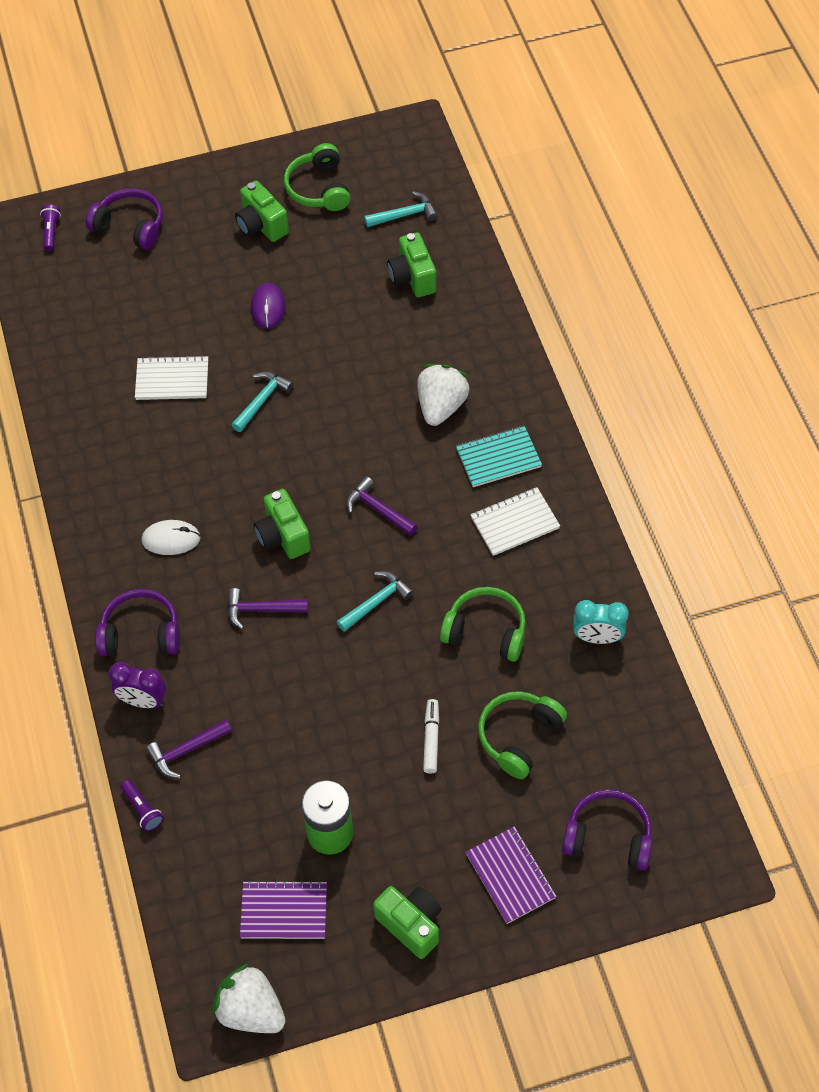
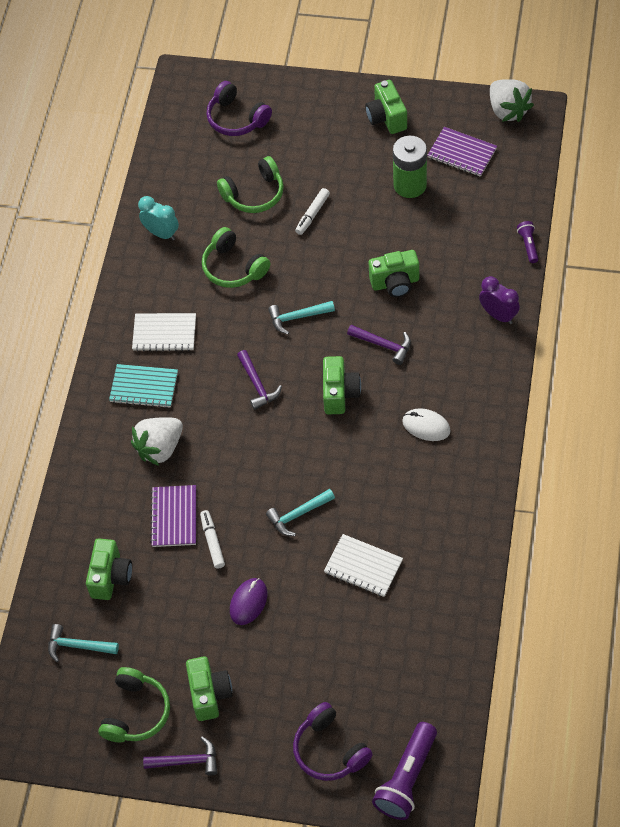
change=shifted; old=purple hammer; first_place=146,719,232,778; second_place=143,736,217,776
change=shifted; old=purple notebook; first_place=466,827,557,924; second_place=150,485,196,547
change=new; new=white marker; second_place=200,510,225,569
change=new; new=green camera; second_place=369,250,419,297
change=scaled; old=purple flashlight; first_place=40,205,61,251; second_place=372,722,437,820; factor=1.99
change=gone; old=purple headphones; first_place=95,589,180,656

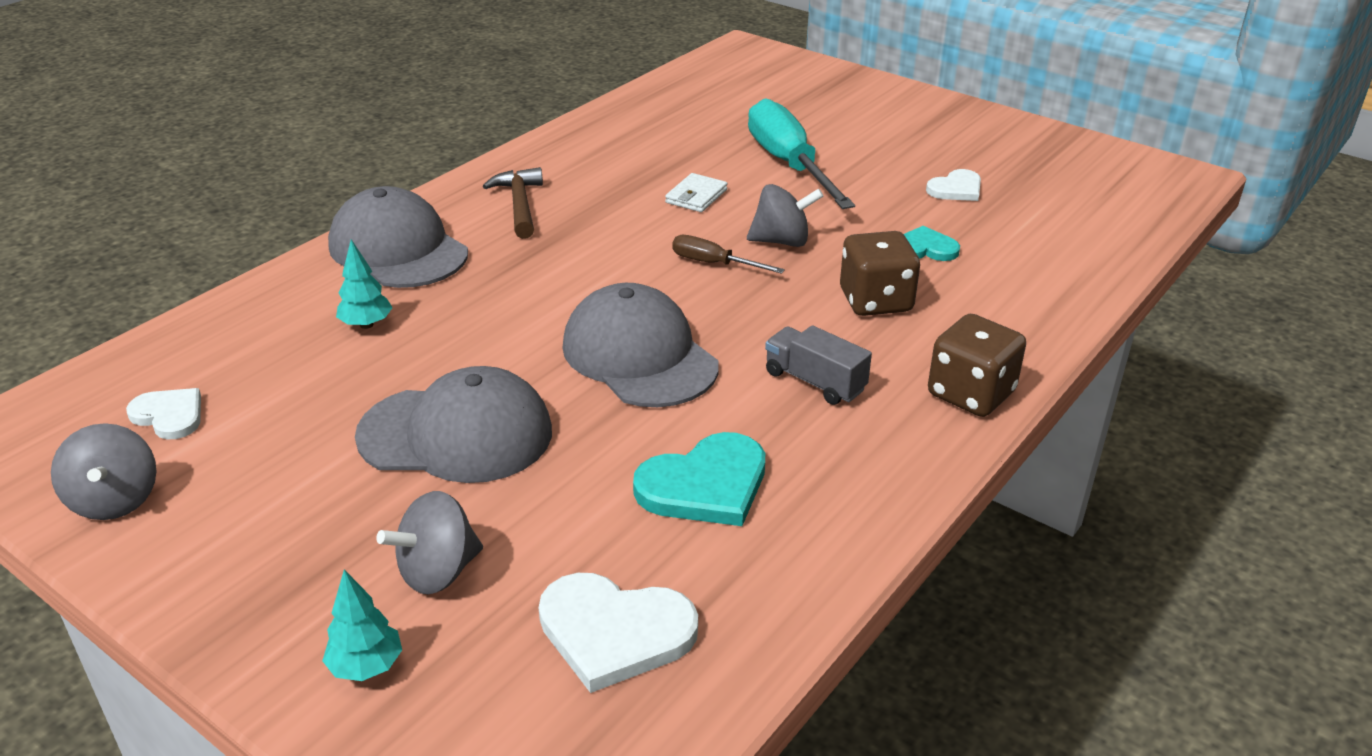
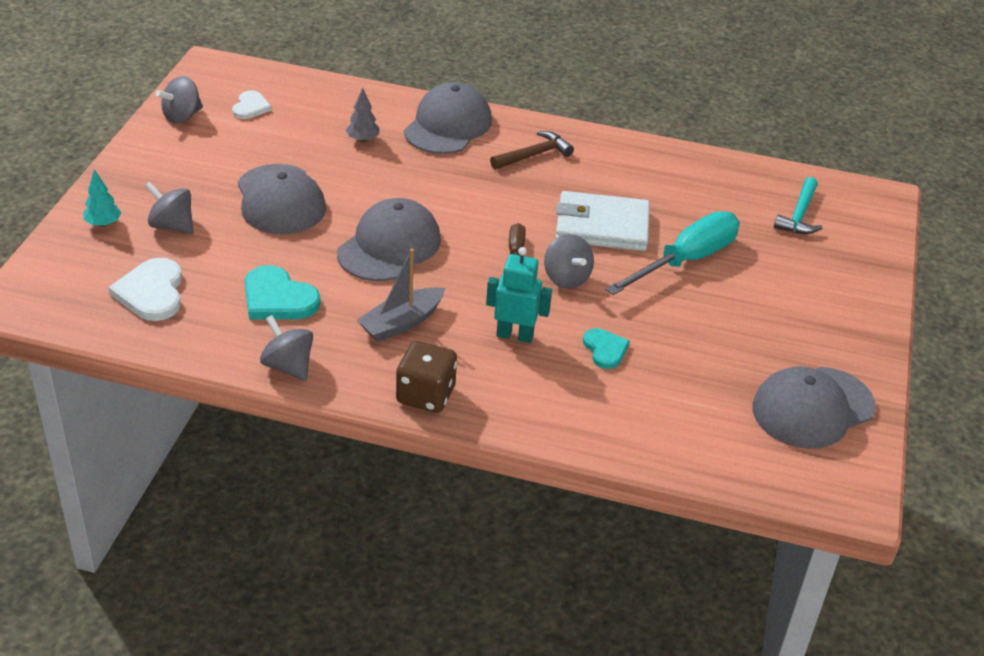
change=new; new=grey spinning top; second_place=260,315,313,381
change=repainted; old=turquoise tree; new=grey tree; first_place=336,240,393,329; second_place=346,88,380,142
change=swapped; old=grey truck; new=grey boat; first_place=765,325,872,405; second_place=357,249,445,342
change=swapped; old=brown dice; new=turquoise robot; first_place=840,231,920,316; second_place=486,247,552,343
change=scaled; old=white wallet; first_place=665,173,727,212; second_place=556,191,650,251; factor=2.1
change=new; new=grey cap; second_place=752,366,876,449
change=new; new=turquoise hammer; second_place=774,177,823,234
change=gone; old=white heart; first_place=926,169,981,201

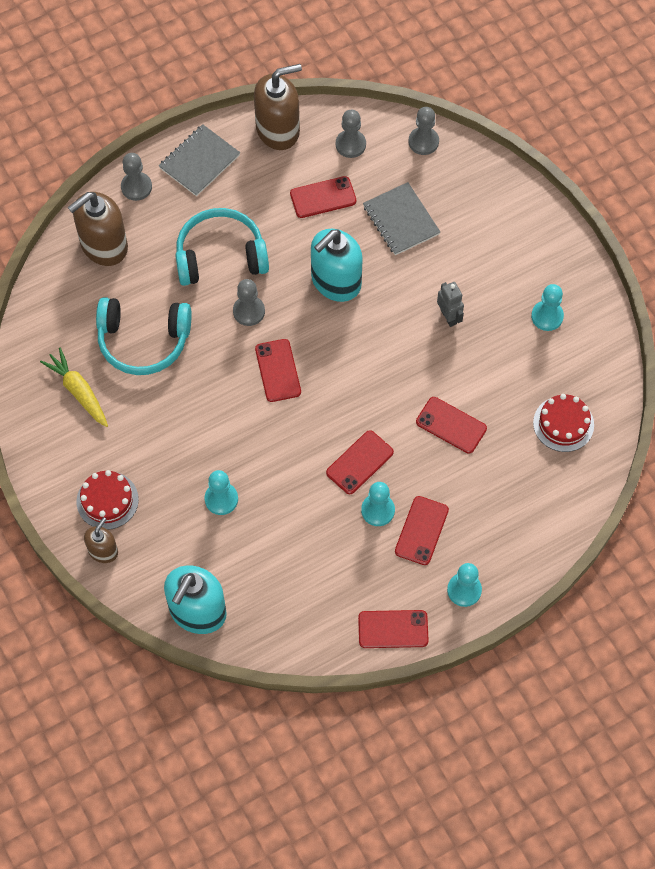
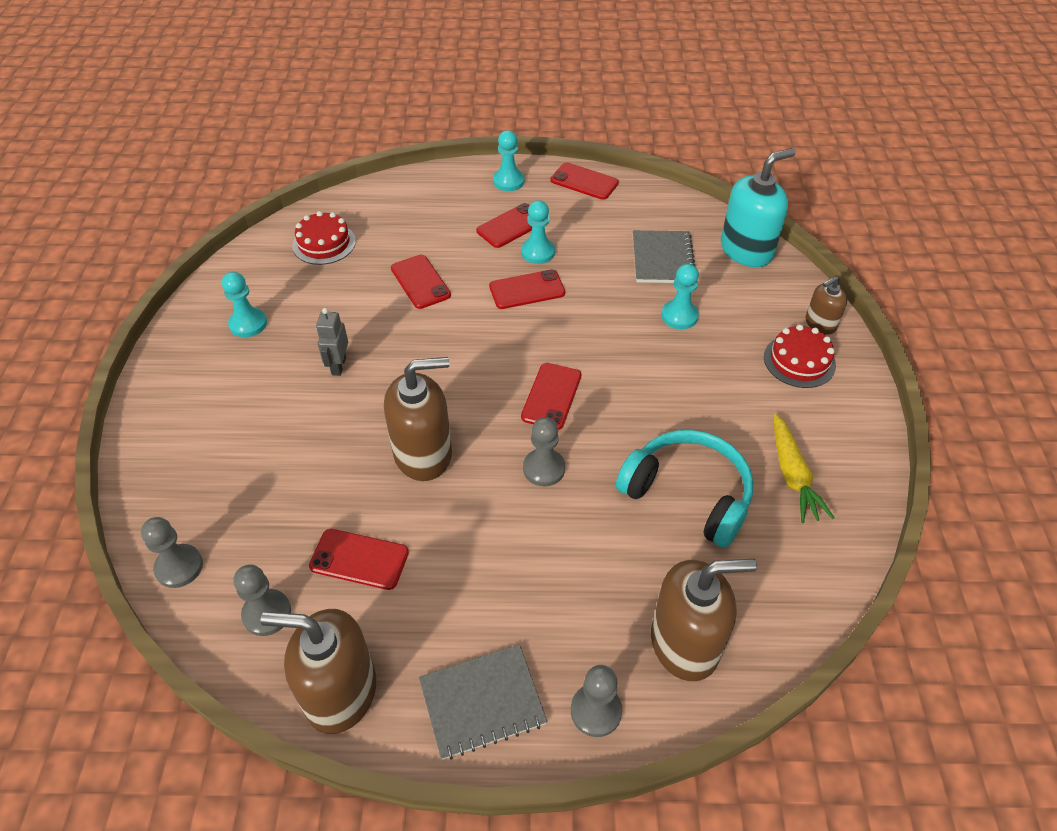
change=repainted; old=turquoise soap dispenser; new=brown soap dispenser; first_place=311,229,363,302; second_place=384,357,452,481
change=shifted; old=grey notebook; first_place=363,182,440,255; second_place=633,230,696,283
change=gone; old=turquoise headphones; first_place=175,208,269,286

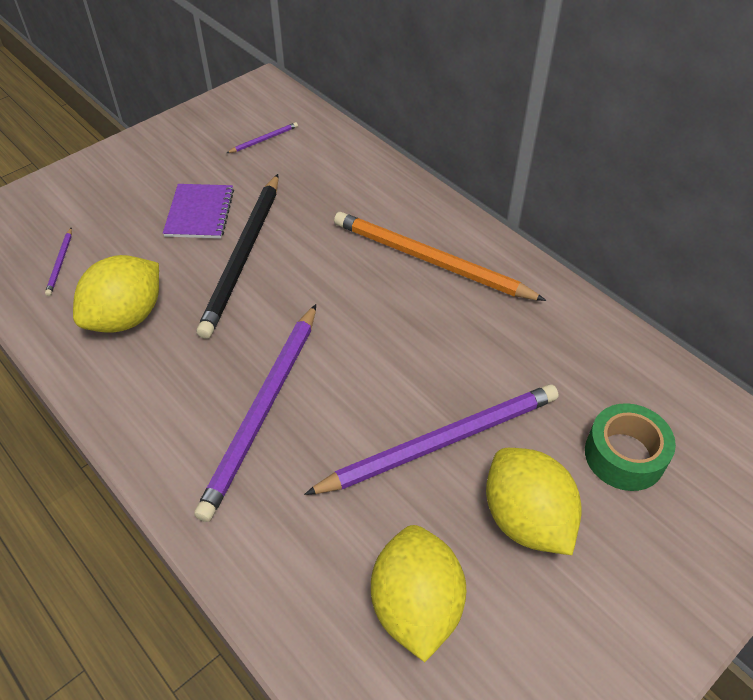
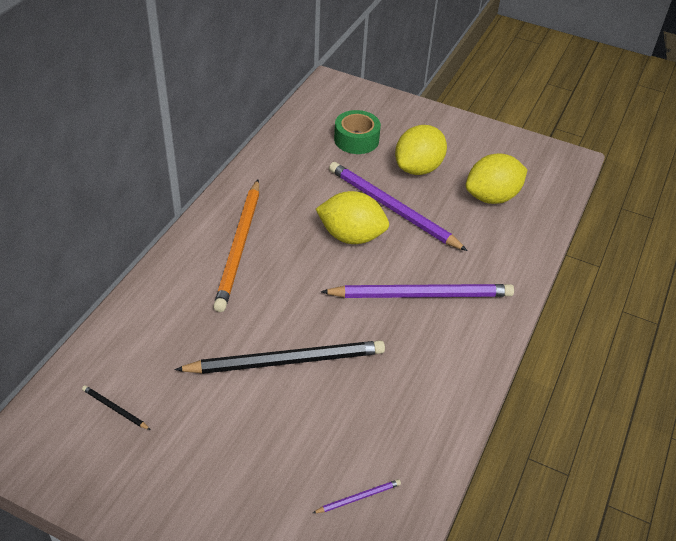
change=repainted; old=purple pencil; new=black pencil; first_place=227,122,298,153; second_place=82,385,150,430
change=shifted; old=yellow lemon; first_place=73,255,159,333; second_place=316,191,389,244
change=gone; old=purple notebook; first_place=163,184,234,238

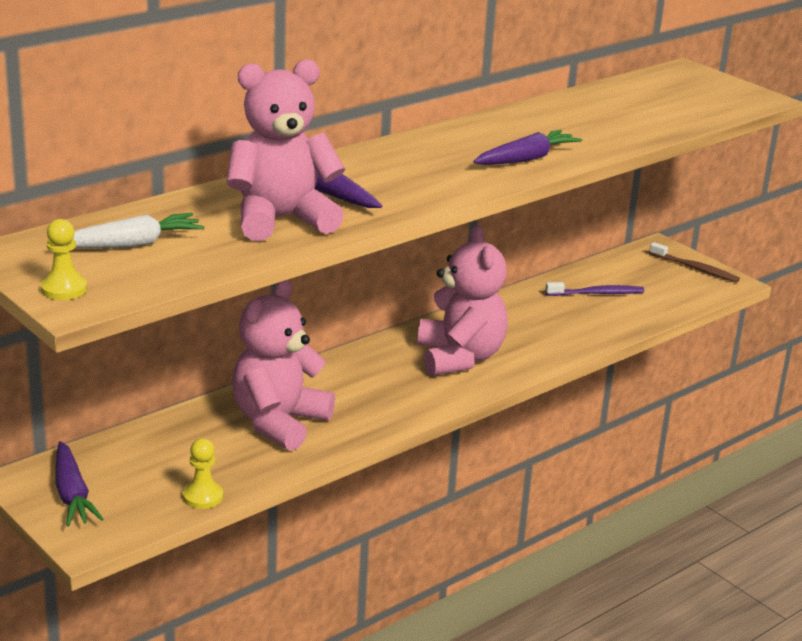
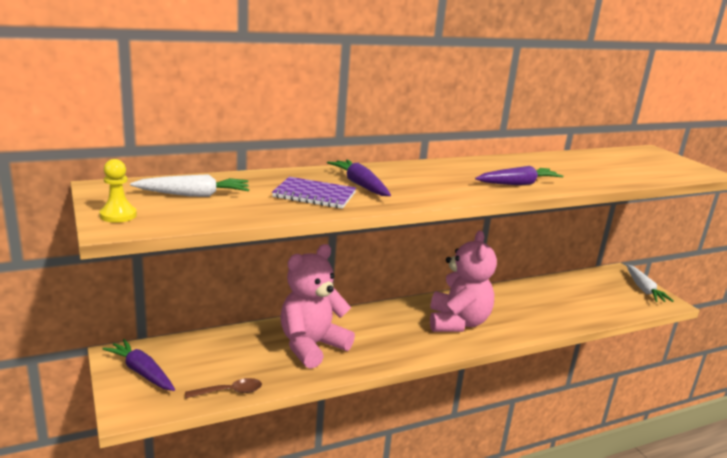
change=rotated; old=purple carrot; first_place=55,441,104,527; second_place=103,339,175,391; degrees=135
change=swapped; old=yellow pawn; new=brown spoon; first_place=183,438,223,509; second_place=185,378,262,398
change=swapped; old=pink teddy bear; new=purple notebook; first_place=227,59,345,241; second_place=272,177,356,209
change=swapped; old=brown toothbrush; new=white carrot; first_place=649,242,740,282; second_place=627,264,674,302
change=gone; old=purple toothbrush; first_place=545,282,644,296

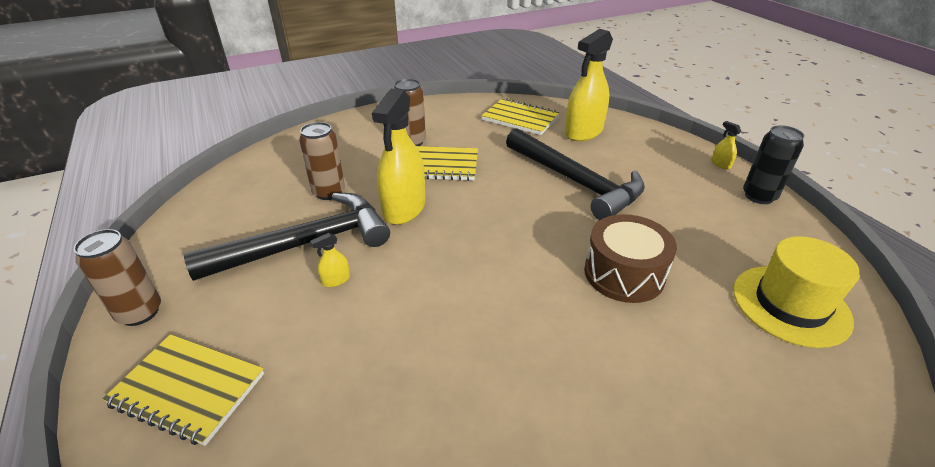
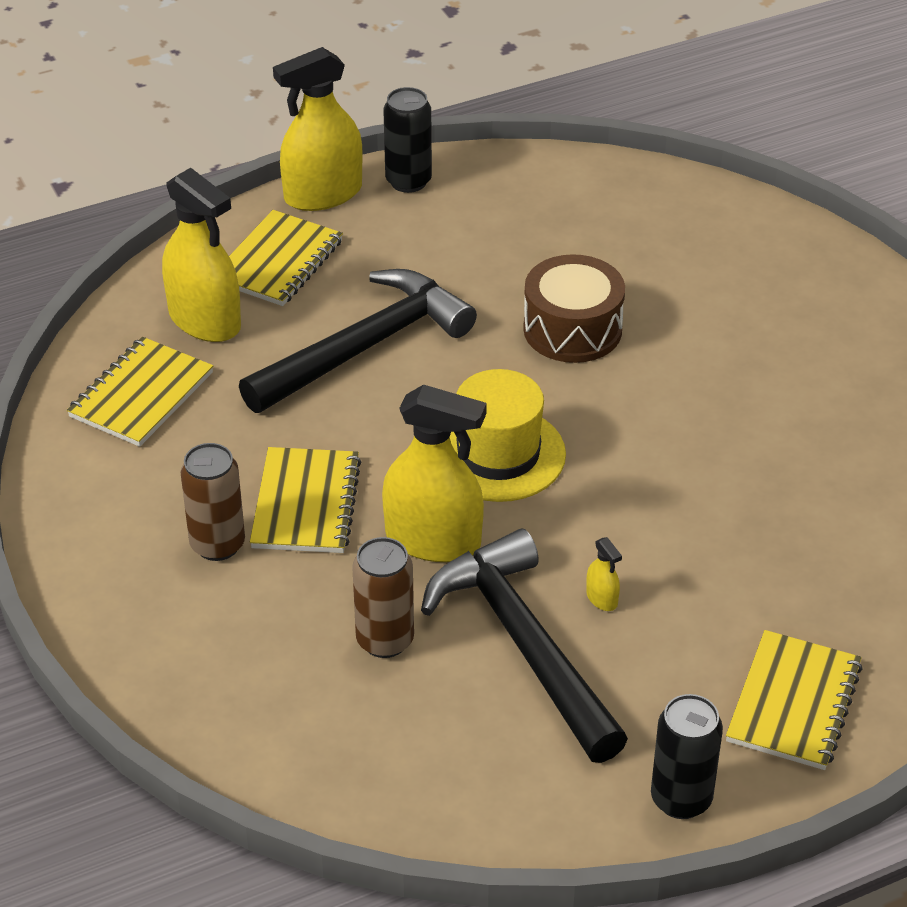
change=new; new=yellow notebook; second_place=229,210,343,306
change=scaled; old=yellow spray bottle; first_place=711,121,741,169; second_place=273,47,363,211; factor=2.47
change=shifted; old=yellow hat; first_place=733,236,860,348; second_place=450,369,566,502
change=repainted; old=brown can; new=black can; first_place=74,229,161,326; second_place=651,694,723,819

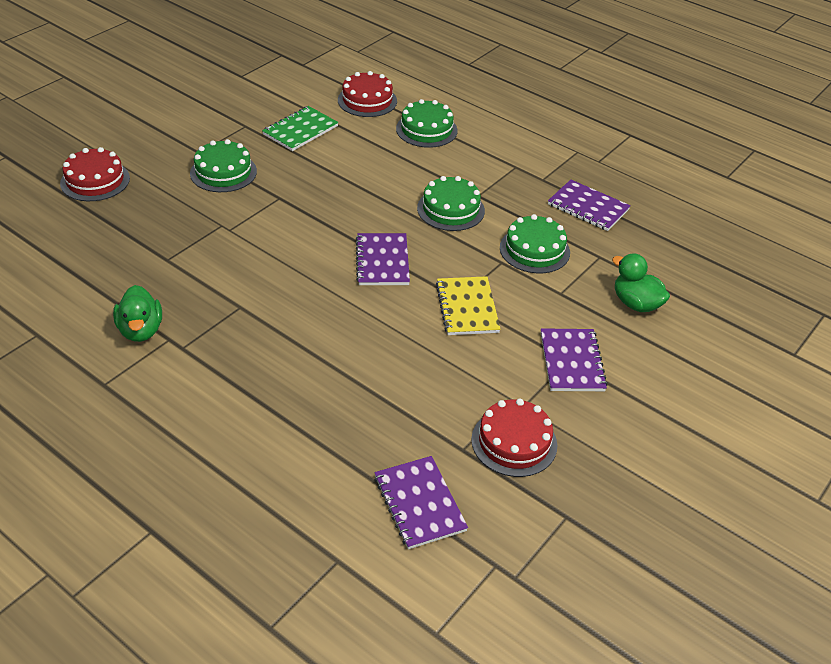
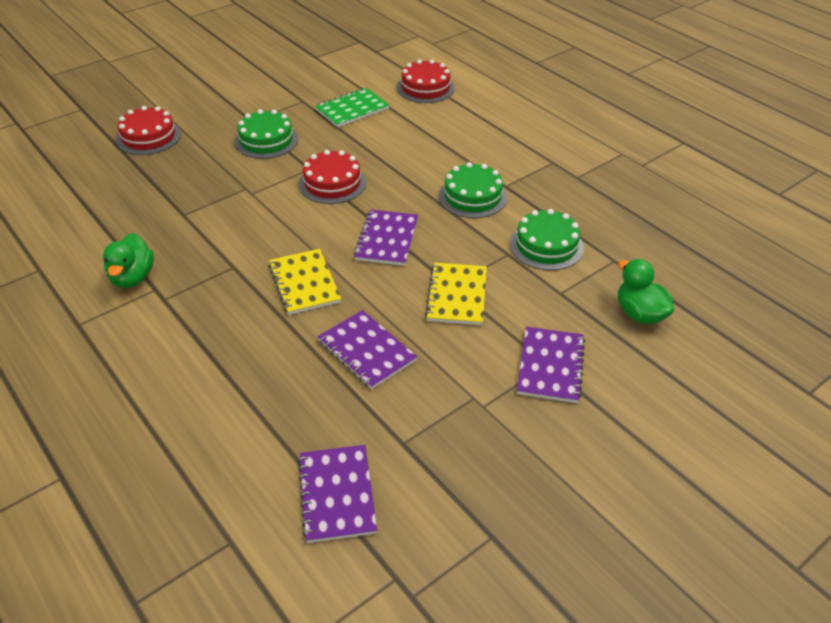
change=new; new=yellow notebook; second_place=269,249,341,315
change=shifted; old=red cake; first_place=471,398,557,477; second_place=299,150,366,204
change=shifted; old=purple notebook; first_place=548,180,631,231; second_place=317,310,417,389
change=gone; old=green cake; first_place=396,99,458,148

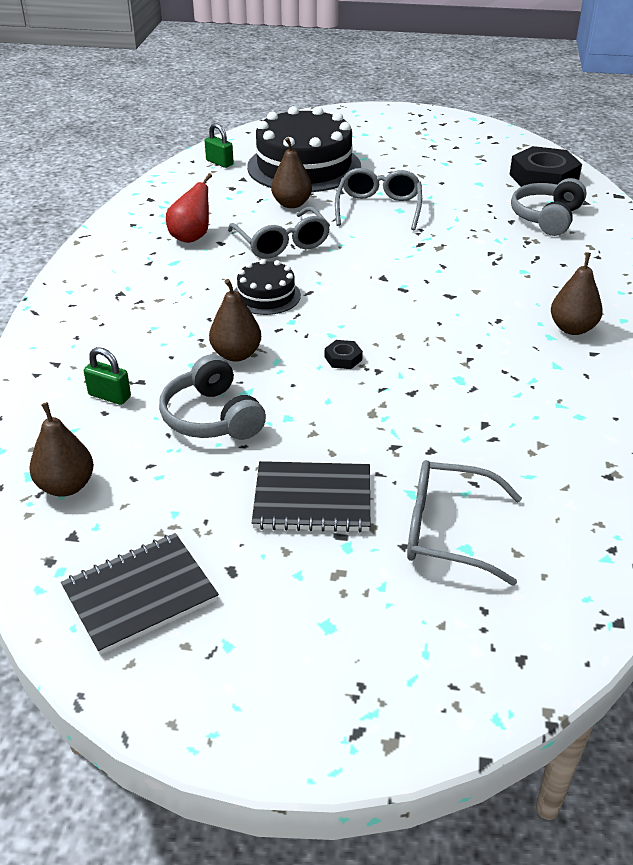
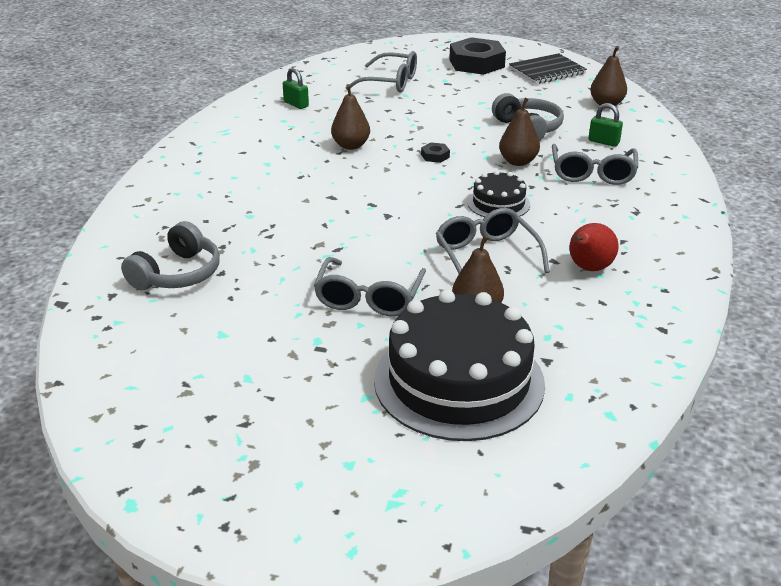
change=shifted; old=green padlock; first_place=205,123,234,168; second_place=283,67,309,109
change=shifted; old=brown pear; first_place=551,252,603,335; second_place=331,84,370,150
change=shifted; old=black nut; first_place=510,146,582,187; second_place=449,37,506,75
change=new; new=grey glasses; second_place=552,144,638,185
change=gone; old=black notebook; first_place=252,461,370,532

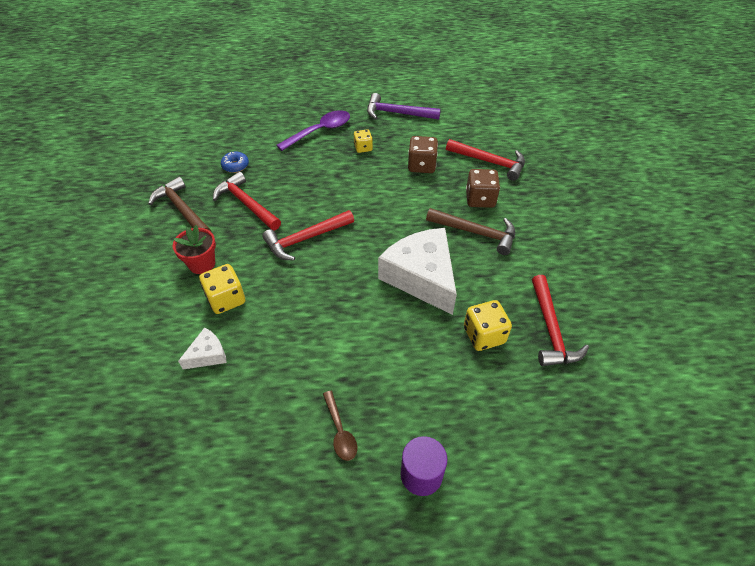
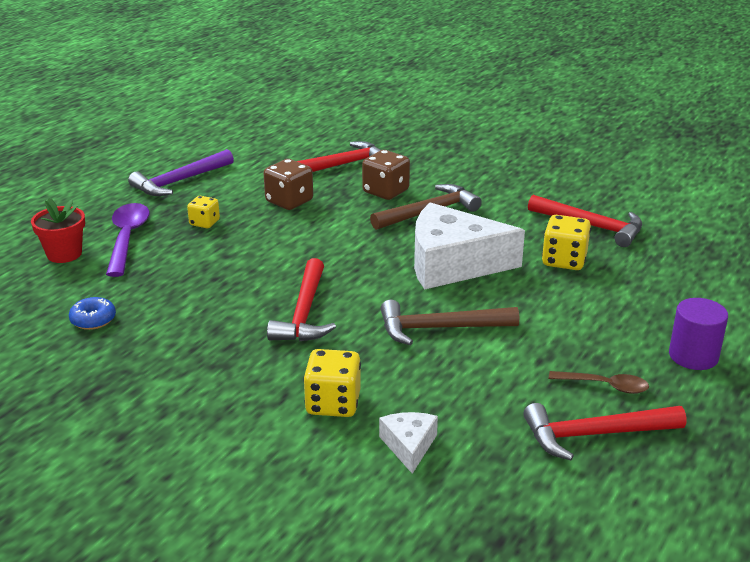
change=shifted; old=red flower pot; first_place=173,225,216,274; second_place=31,198,85,263
change=shifted; old=brown hammer; first_place=148,177,211,232; second_place=381,300,519,345
change=shifted; old=red hammer; first_place=213,172,281,230; second_place=523,403,687,460

